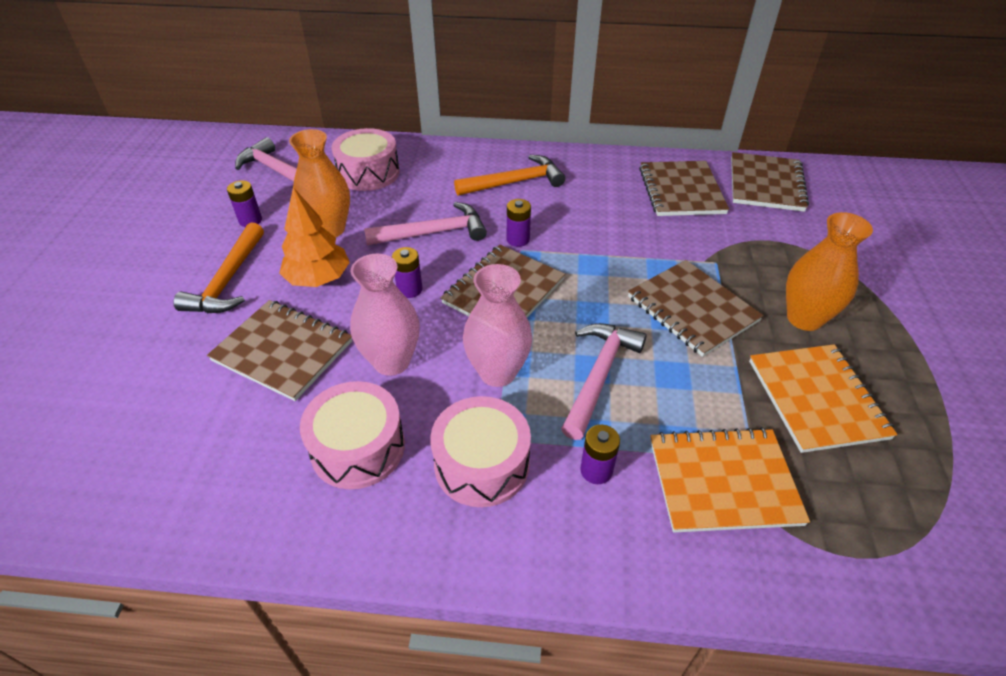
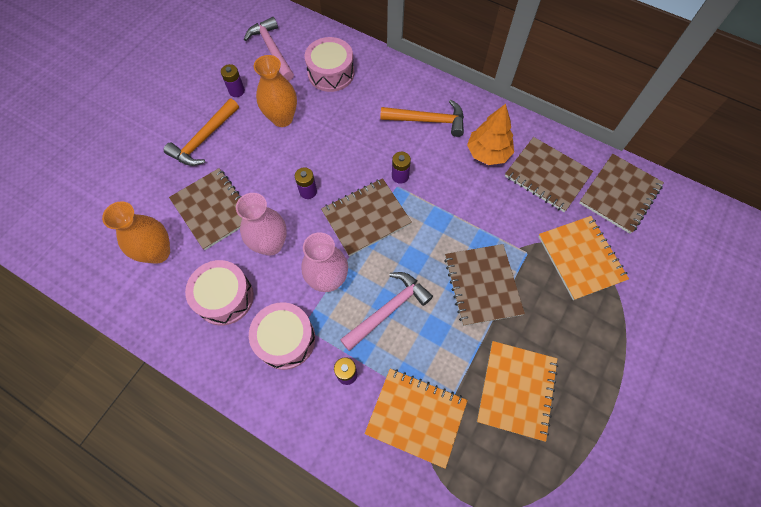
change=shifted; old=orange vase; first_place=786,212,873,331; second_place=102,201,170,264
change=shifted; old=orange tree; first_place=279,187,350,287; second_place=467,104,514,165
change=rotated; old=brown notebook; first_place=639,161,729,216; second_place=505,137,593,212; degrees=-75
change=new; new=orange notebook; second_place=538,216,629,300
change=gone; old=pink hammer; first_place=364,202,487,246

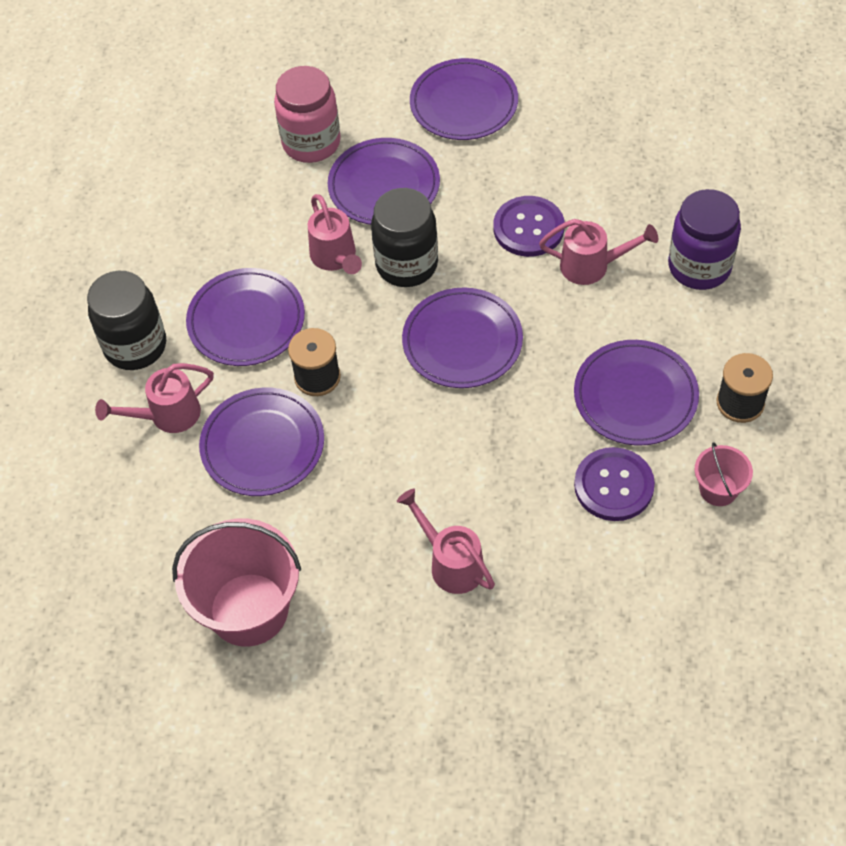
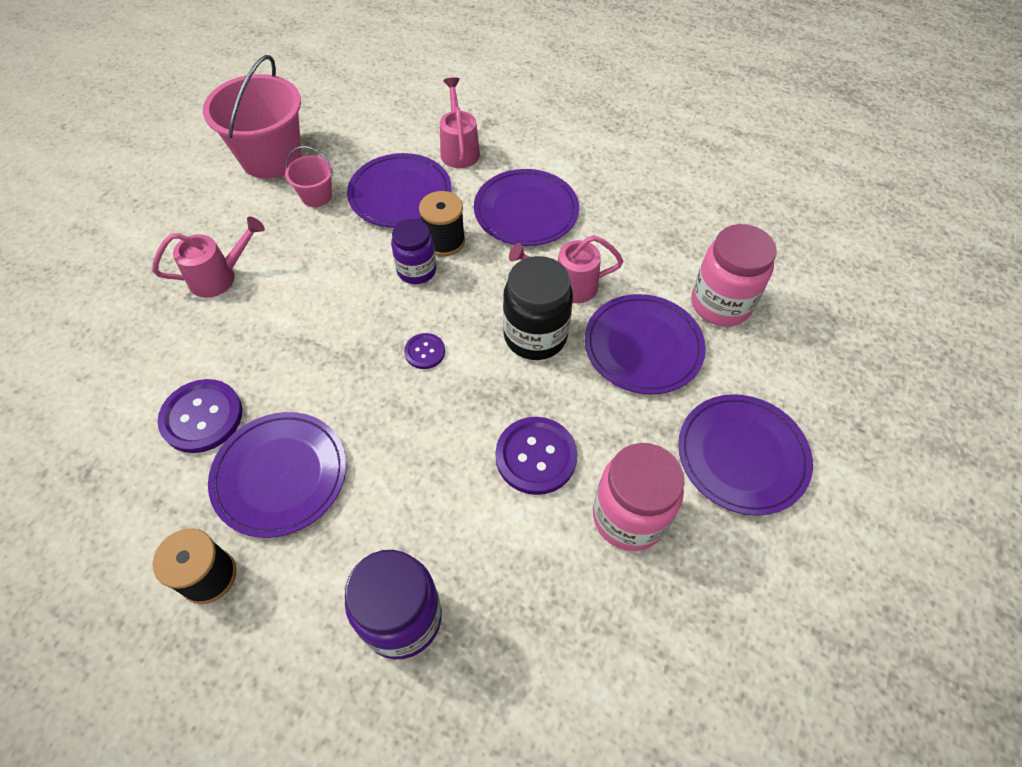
change=shifted; old=pink bucket; first_place=694,442,753,506; second_place=285,146,333,207
change=new; new=purple jar; second_place=391,219,436,284
change=swapped; old=purple plate; new=purple button; first_place=402,287,523,388; second_place=404,333,445,369
change=new; new=pink jar; second_place=593,443,685,551
change=gone; old=black jar; first_place=87,271,166,370
change=gone; old=pink watering can; first_place=539,219,658,285

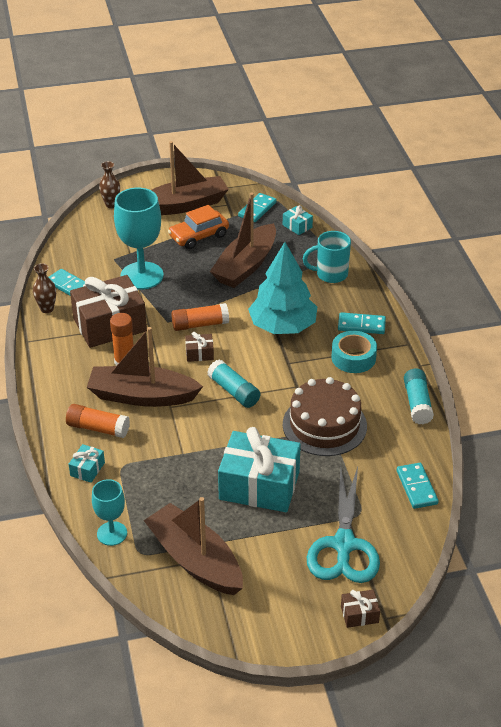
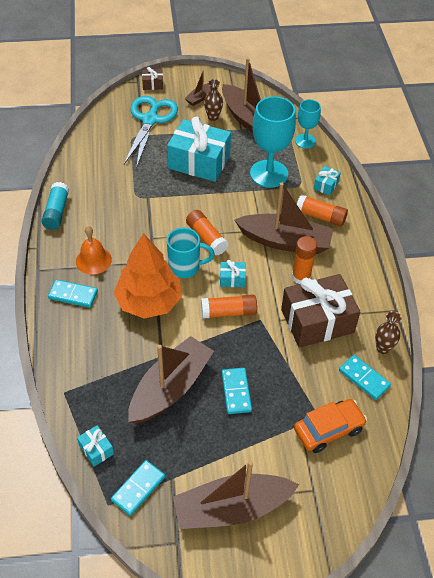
change=swapped; old=turquoise tape; new=orange bell; first_place=331,331,377,373; second_place=76,226,112,275
change=repainted; old=turquoise tree; new=orange tree; first_place=248,242,317,334; second_place=114,233,182,319
change=shifted; old=turquoise mug; first_place=303,231,351,283; second_place=167,228,215,278
change=new; new=brown boat; second_place=185,70,211,106
change=repainted; old=turquoise glue stick; new=orange glue stick; first_place=207,359,260,408; second_place=186,210,228,255
change=shifted; old=brown vase; first_place=99,161,120,208; second_place=204,79,223,121
change=repainted; old=brown gift; new=turquoise gift; first_place=185,332,214,362; second_place=220,260,246,287
change=shifted; old=turquoise domino; first_place=397,463,439,509; second_place=222,368,252,414
change=shifted; old=turquoise goblet; first_place=114,188,164,290; second_place=250,96,296,188
change=shifted; old=orange car; first_place=168,205,229,249; second_place=294,399,367,453
change=gone; old=brown cake; first_place=283,377,367,456

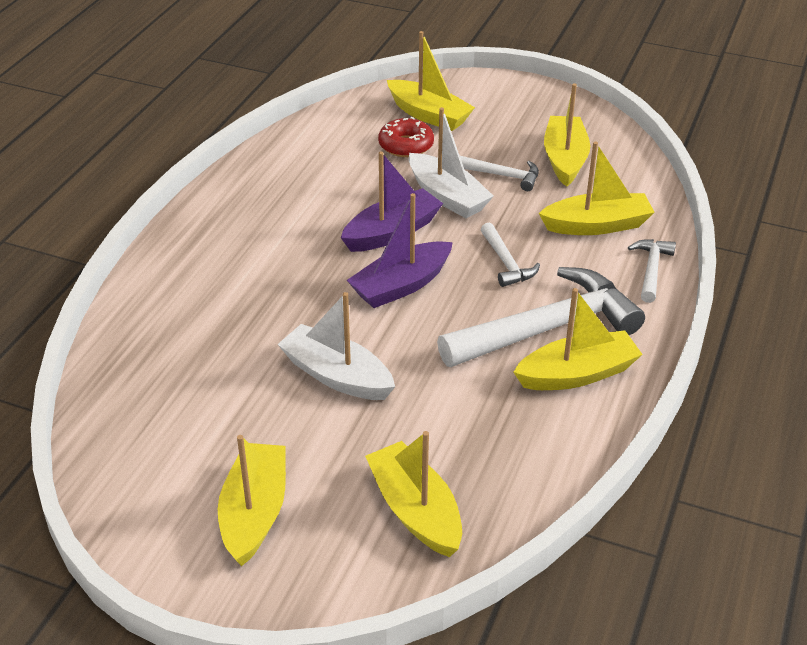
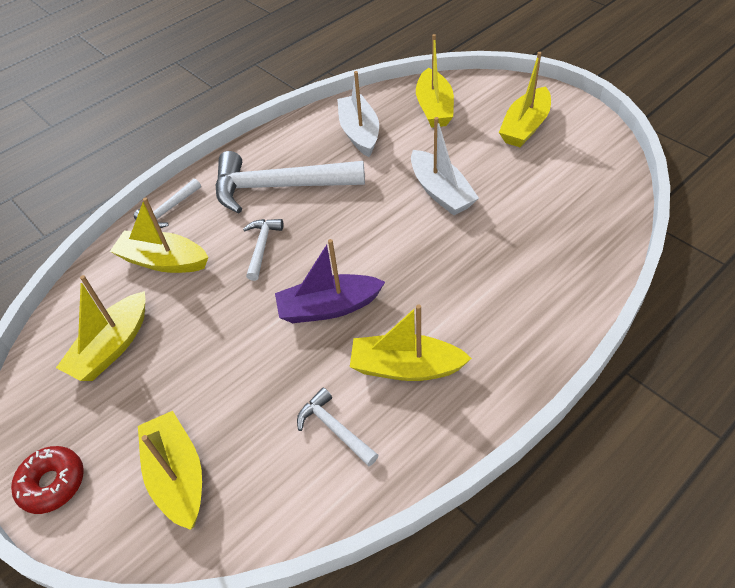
change=shifted; old=red donut; first_place=378,117,434,157; second_place=11,446,84,514
change=shifted; old=white hammer; first_place=460,156,539,191; second_place=297,388,378,466
change=shifted; old=white boat; first_place=409,107,494,218; second_place=337,71,379,157
change=shifted; old=yellow boat; first_place=513,288,643,390; second_place=350,304,472,381
change=gone; old=purple boat; first_place=347,193,453,308

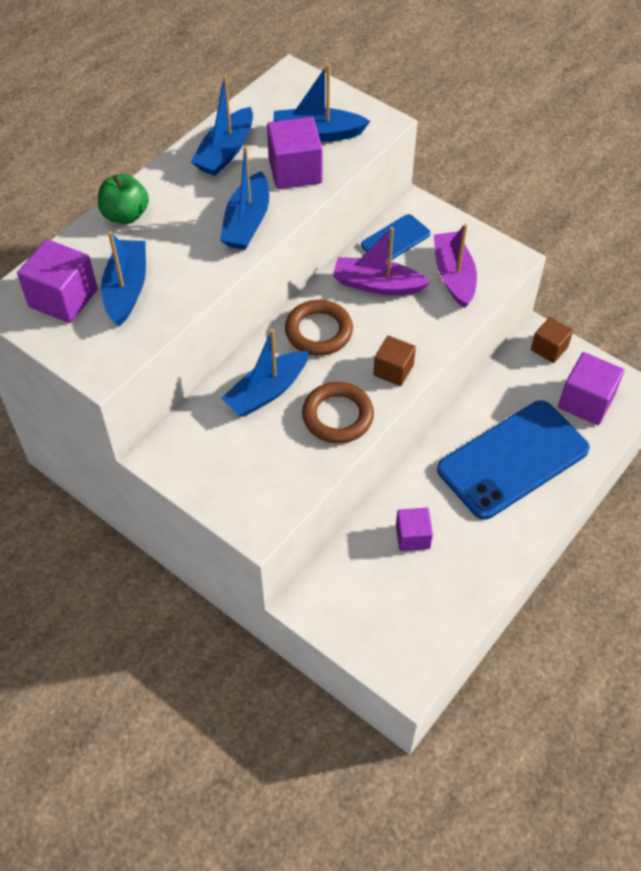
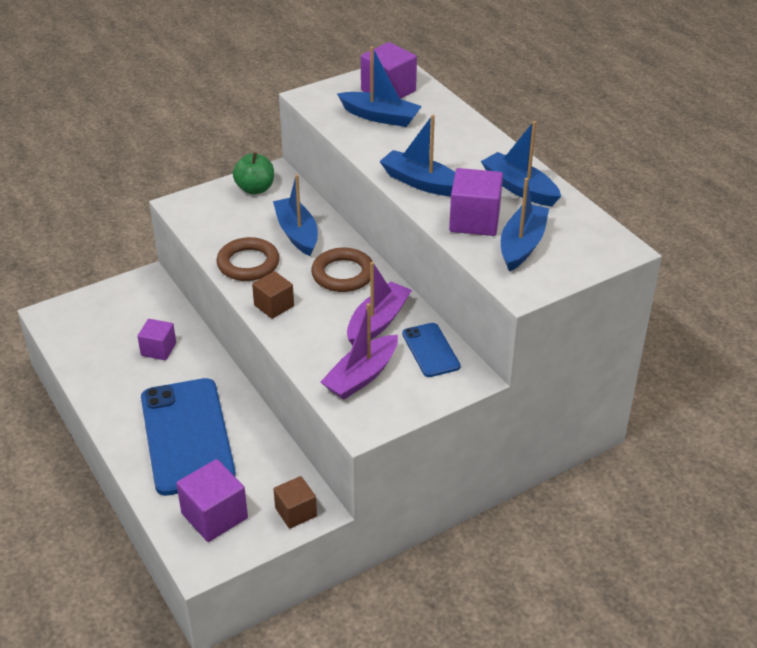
change=shifted; old=green apple; first_place=98,174,149,224; second_place=233,152,274,194
change=rotated; old=purple boat; first_place=434,224,477,308; second_place=321,303,398,399; degrees=120

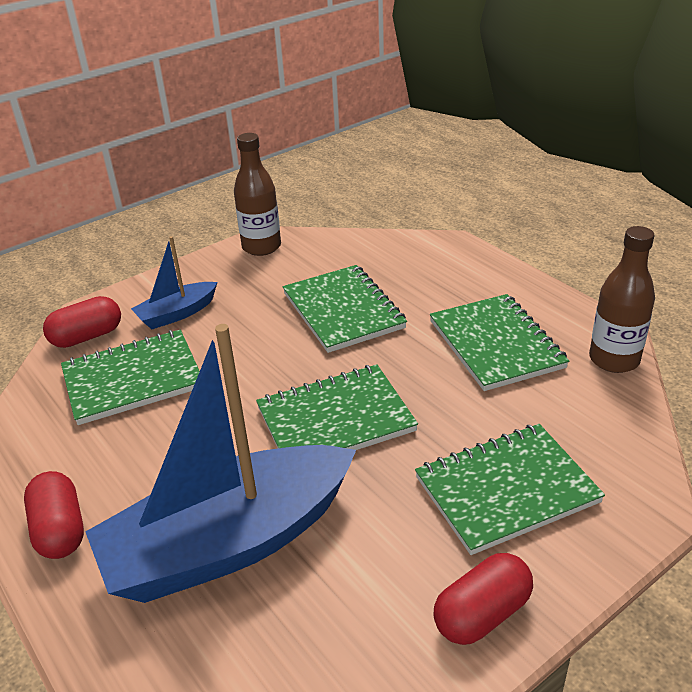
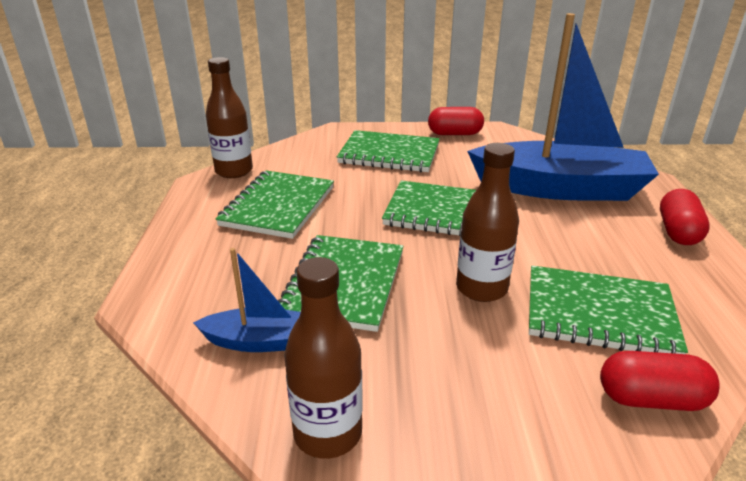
change=shifted; old=blue boat; first_place=131,236,217,329; second_place=193,248,301,352
change=new; new=brown bottle; second_place=456,143,519,302

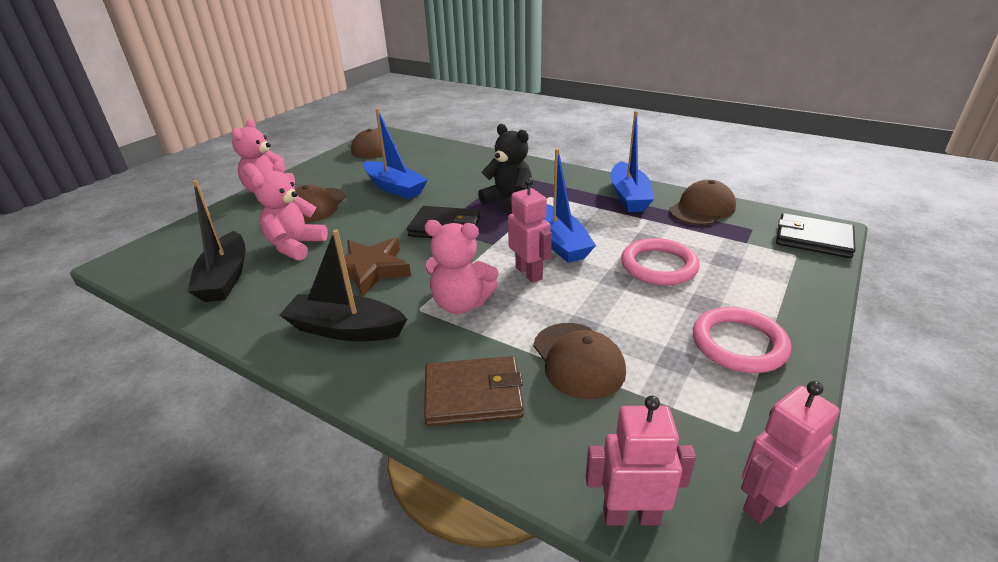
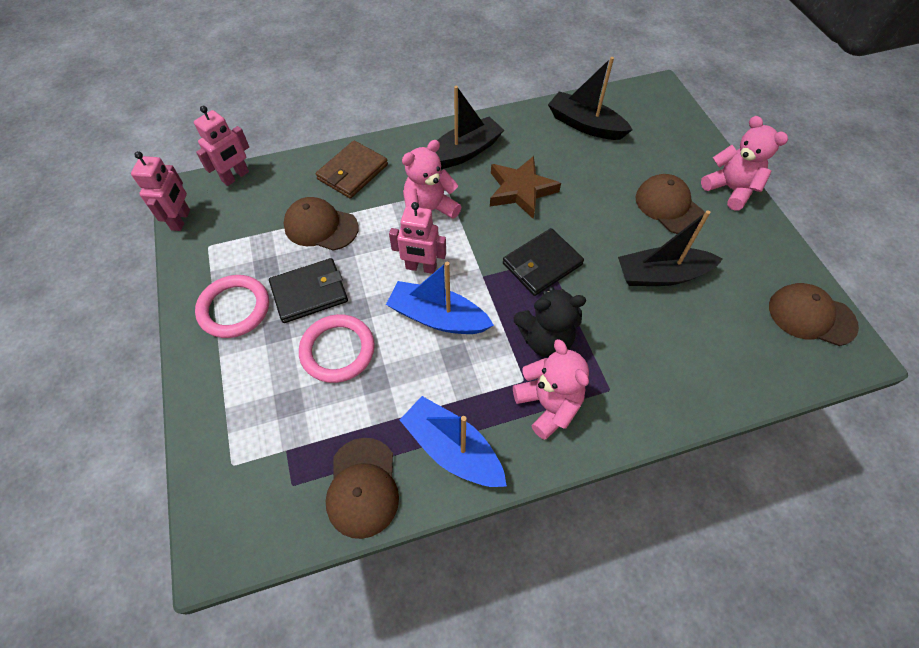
change=shifted; old=black wallet; first_place=776,213,856,258; second_place=269,258,348,323
change=shifted; old=pink teddy bear; first_place=251,161,328,261; second_place=513,339,589,440
change=repainted; old=blue boat; new=black boat; first_place=363,108,428,199; second_place=618,210,723,286

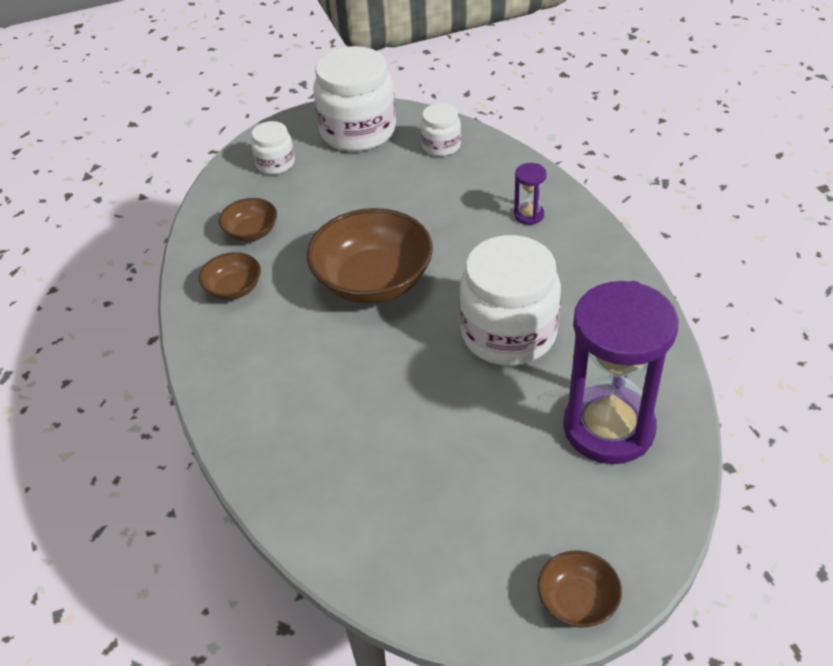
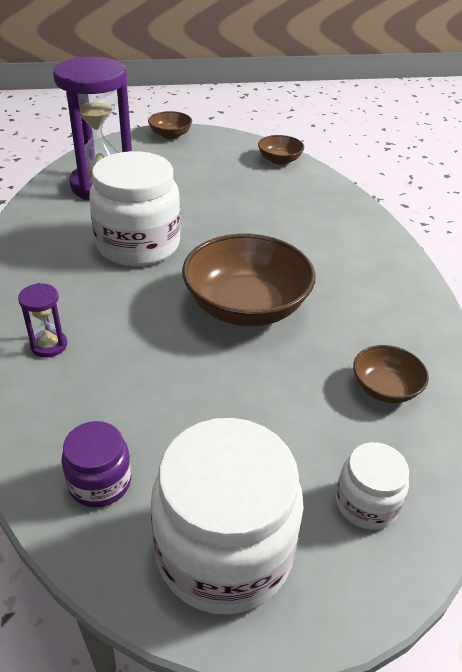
change=repainted; old=white jar; new=purple jar; first_place=420,103,461,156; second_place=61,421,131,507
change=shifted; old=brown bowl; first_place=199,252,261,300; second_place=258,135,304,165

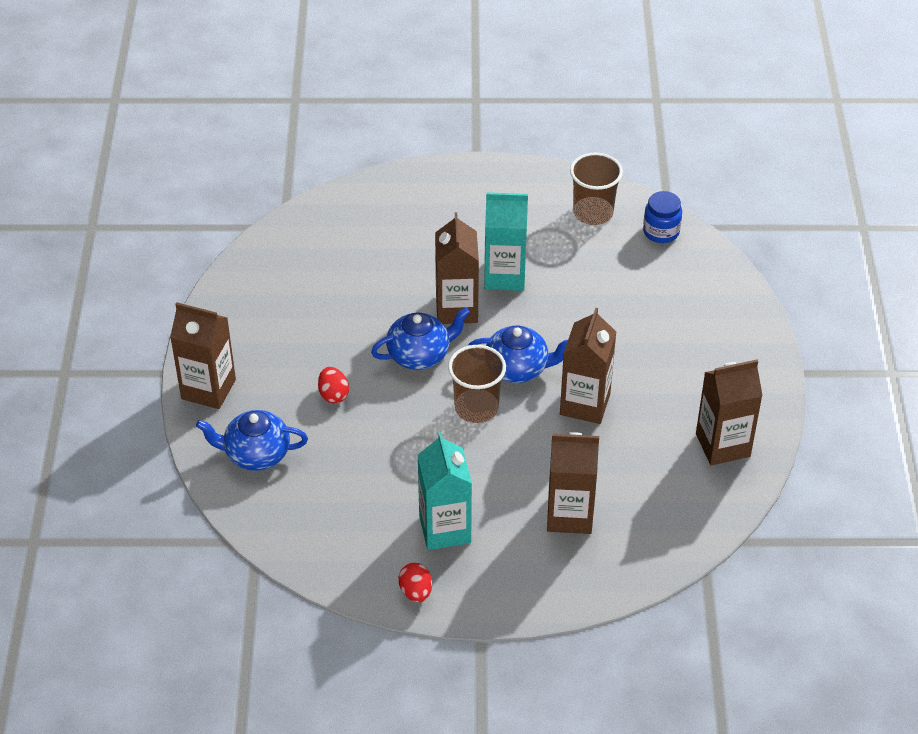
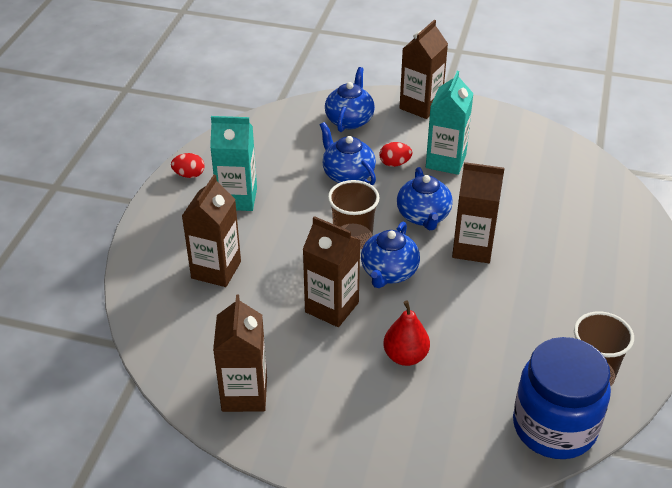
change=new; new=blue teapot; second_place=320,122,376,185
change=new; new=red pear; second_place=383,301,430,366
change=shifted; old=turquoise carton; first_place=484,192,528,291; second_place=426,71,474,175
change=scaled; old=blue jar; first_place=643,191,682,243; second_place=513,337,611,459; factor=2.01

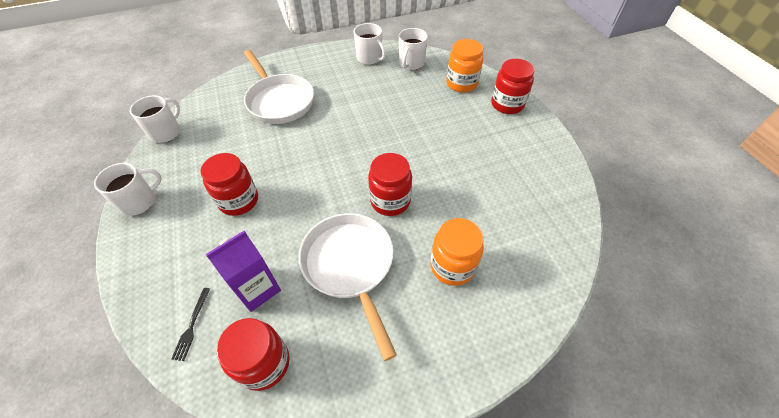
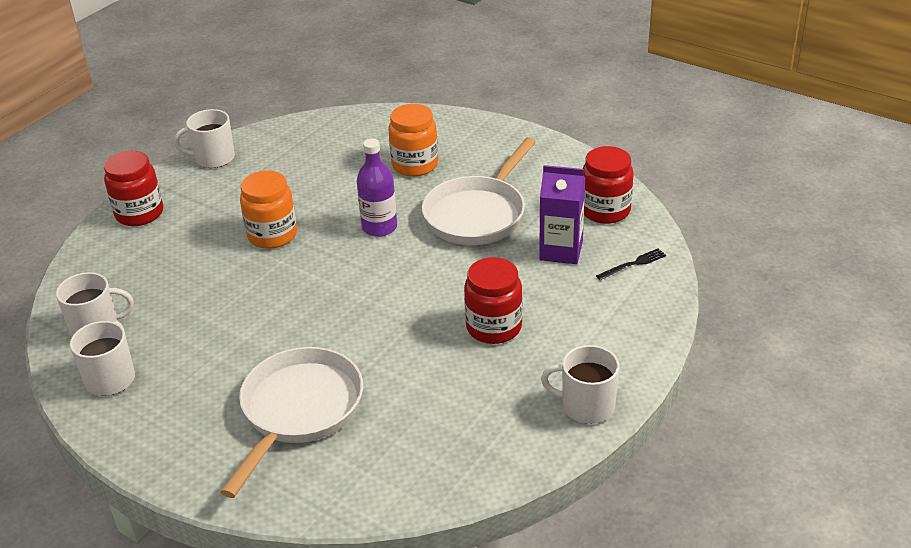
change=shifted; old=white mug; first_place=130,95,180,143; second_place=174,109,235,168
change=shifted; old=orange jar; first_place=446,39,483,93; second_place=240,171,297,249
change=swapped; old=red jar; new=purple bottle; first_place=368,153,412,216; second_place=357,139,397,237

